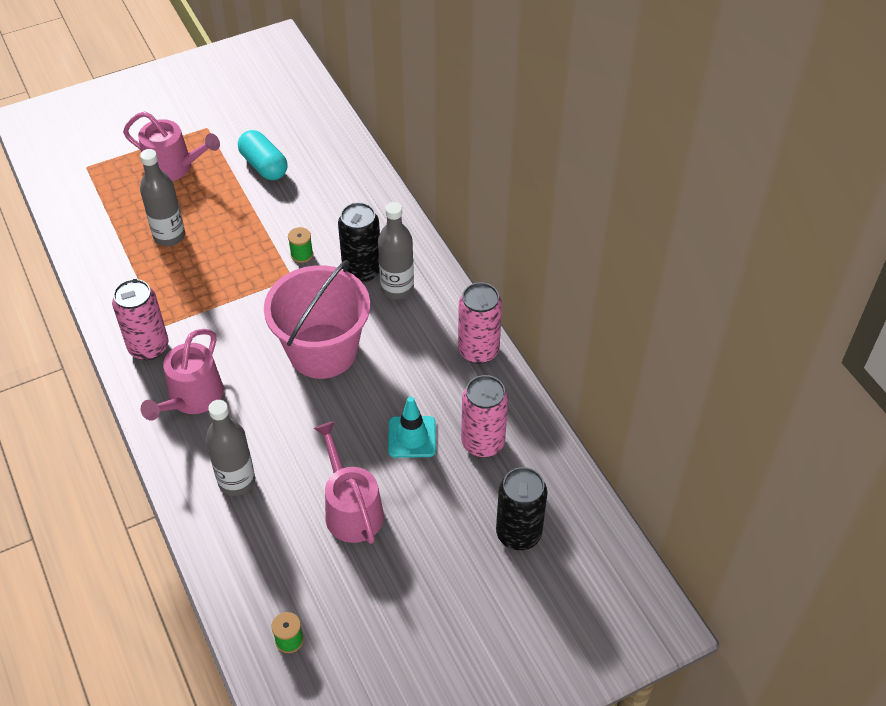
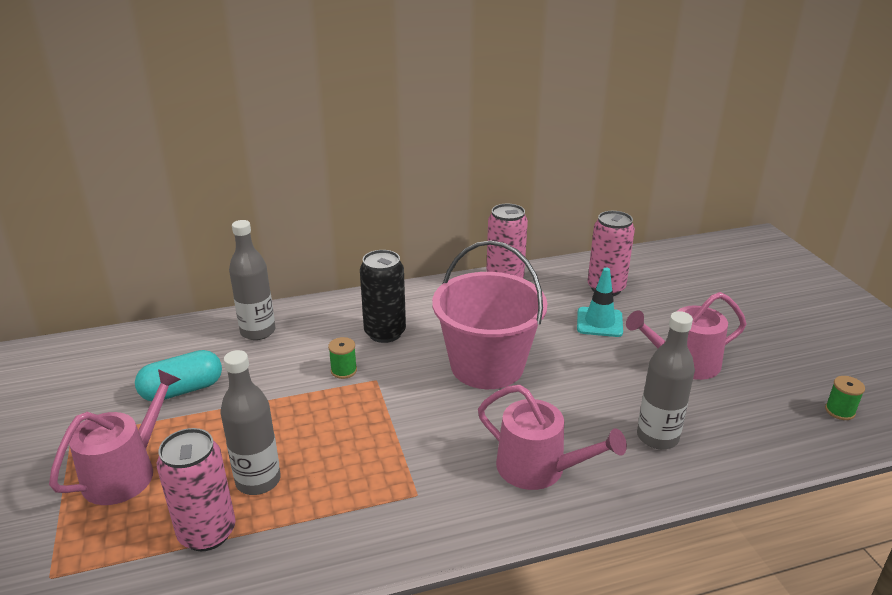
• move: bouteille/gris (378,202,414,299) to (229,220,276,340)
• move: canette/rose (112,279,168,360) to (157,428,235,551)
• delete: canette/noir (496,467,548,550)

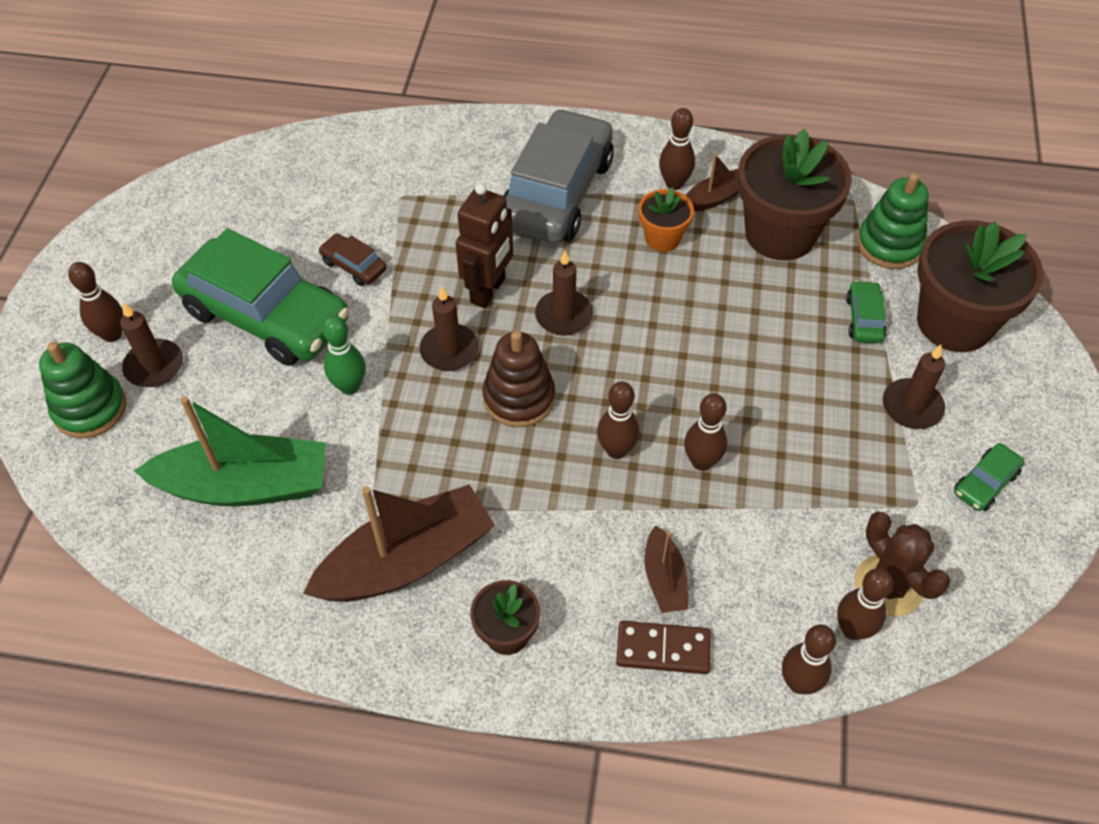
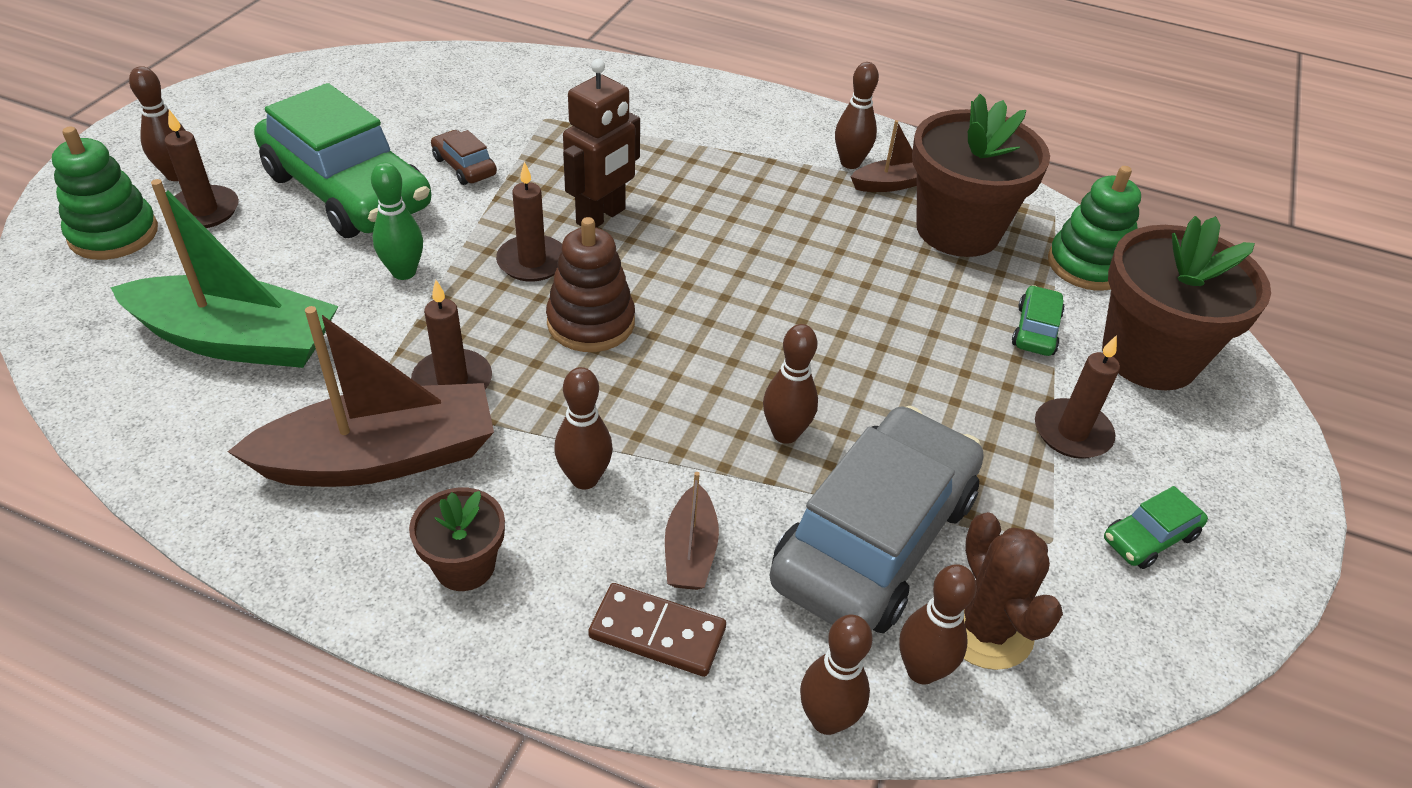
• move: voiture/gris (503,109,614,243) to (770,406,983,633)
• delete: pot de fleurs/orange (639,187,694,252)
• move: bougie/marron (535,250,593,336) to (411,280,492,389)
• move: quille/marron (597,381,640,459) to (554,367,613,490)

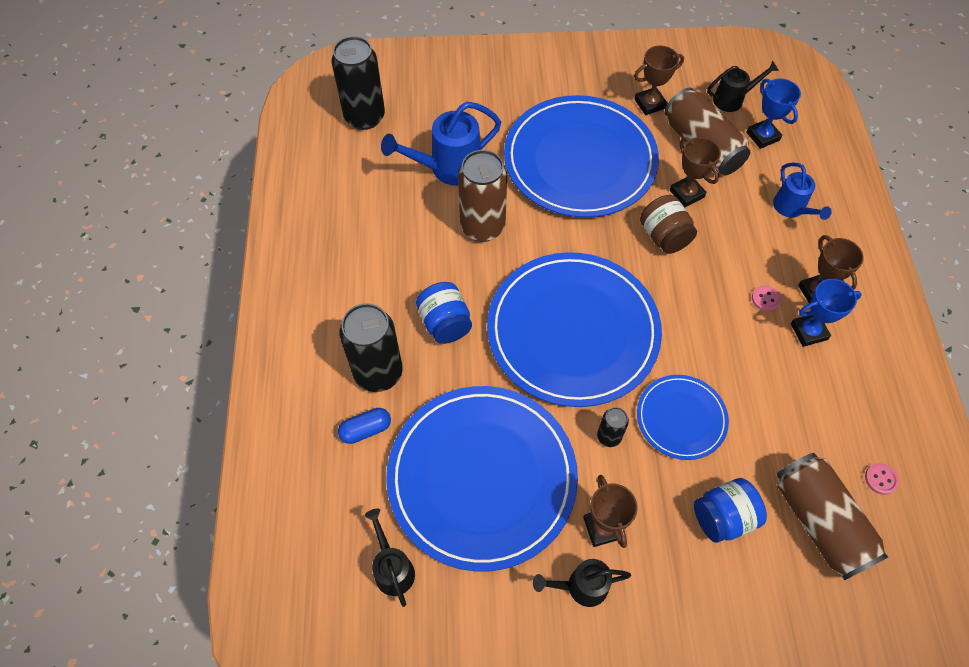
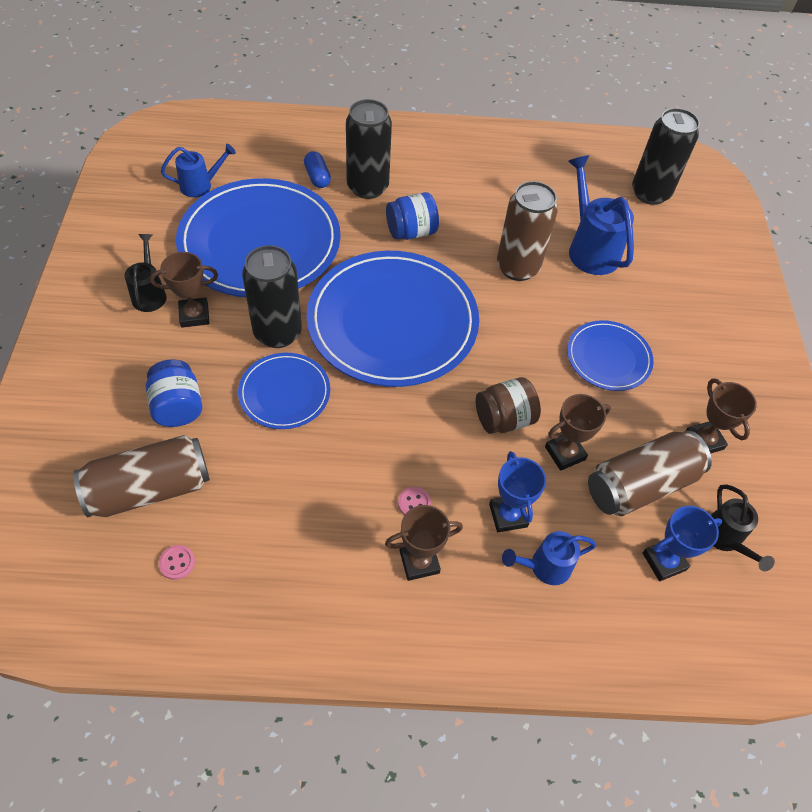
• resize: assiette/bleu (504,95,659,218) = (567,320,654,391) x0.50
• move: trophée/bleu (791,279,862,347) to (489,451,546,532)
• resize: canette/noir (597,407,629,447) = (242,245,302,348) x2.07
• recolor: arrosoir/noir (365,508,415,607) to arrosoir/bleu (161,144,236,197)

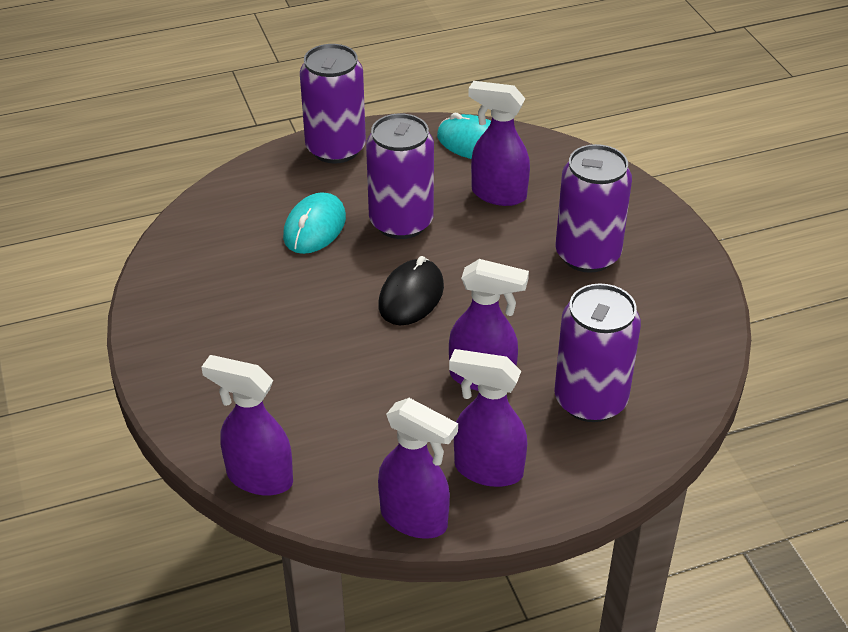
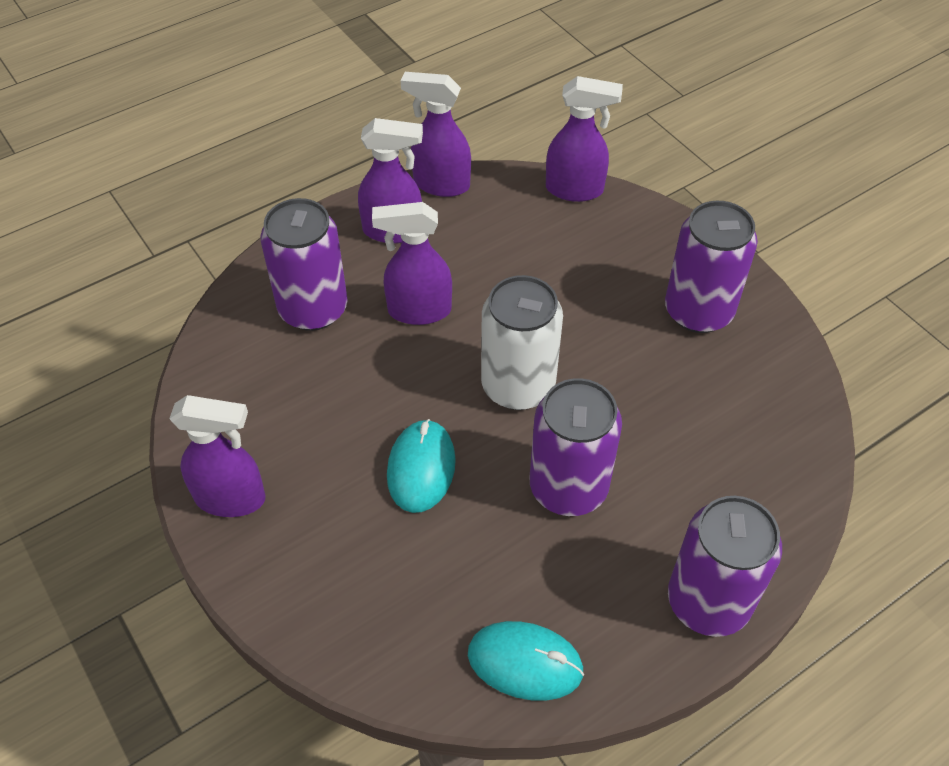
• move: vaporisateur/violet (468,81,530,206) to (169,395,265,517)
• move: canette/violet (555,144,632,273) to (665,201,758,333)
• move: souris/turquoise (283,192,346,254) to (387,419,456,513)
• replace: souris/noir (378,256,444,325) to canette/blanc (481,275,563,410)

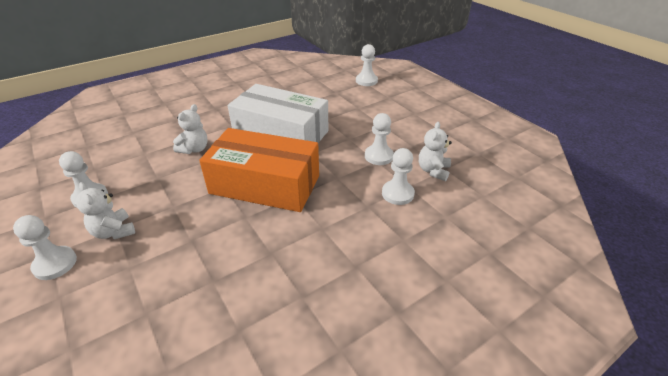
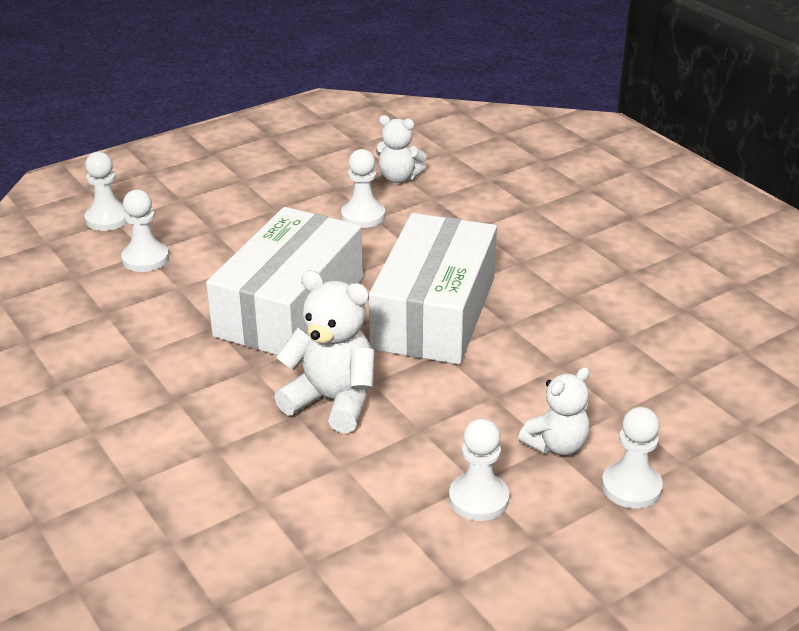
• resize: ours en peluche/blanc (173,104,208,154) = (274,271,375,433) x1.54
• recolor: boîte/orange (199,128,319,212) to boîte/blanc (369,213,497,364)
• move: pion/blanc (382,148,415,205) to (121,189,169,272)

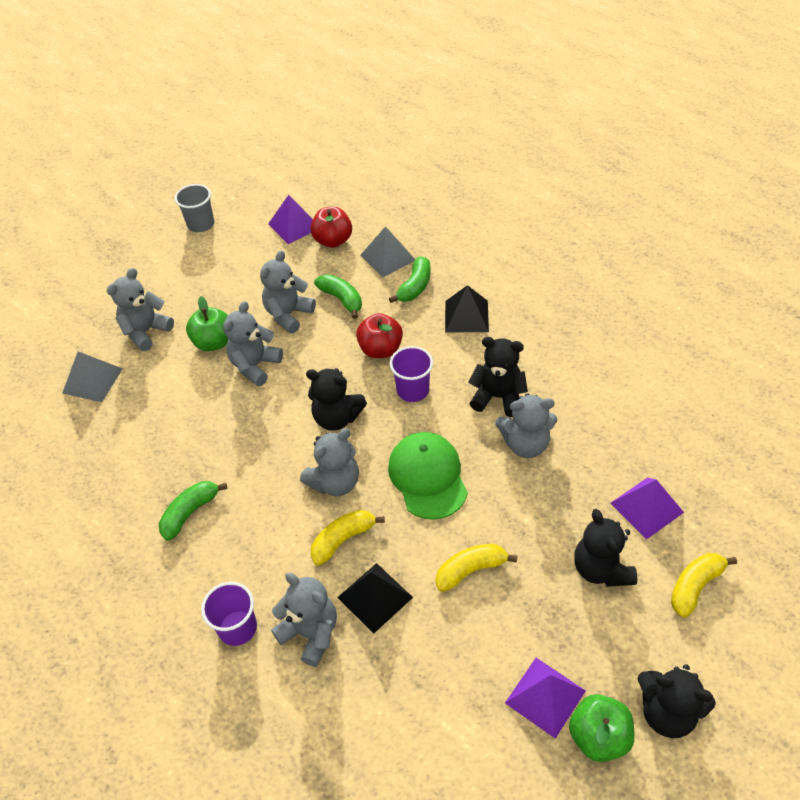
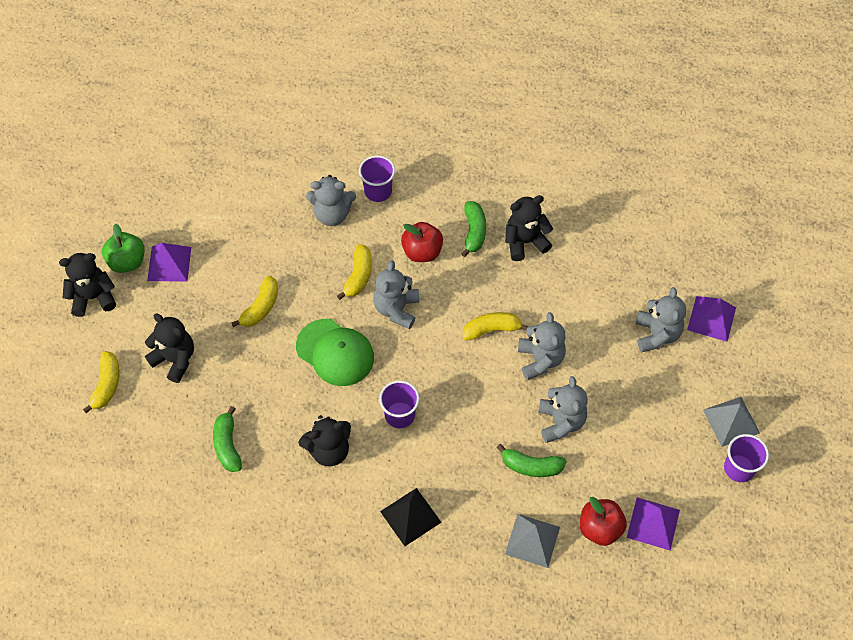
• recolor: gobelet/gris (174,184,214,232) to gobelet/violet (724,434,769,482)
• move: banane/vert (389,256,431,303) to (213,406,242,472)
• delete: pomme/vert (186,296,228,351)
• move: pomme/rouge (356,313,403,358) to (401,222,443,262)
• move: pyramide/gris (62,352,123,402) to (703,397,760,447)
• move: ours en peluche/noir (306,368,367,431) to (505,195,553,261)
• delete: ours en peluche/gris (495,393,557,458)
• move: pyramide/violet (611,478,684,539) to (687,296,736,342)
• delete: pyramide/noir (337,563,413,634)
• insert: banane/jaune (463,312,529,340)

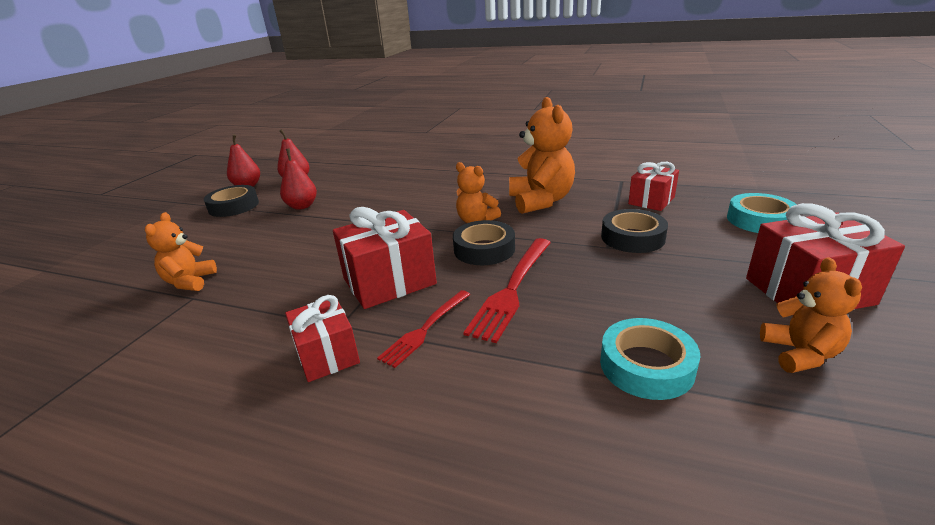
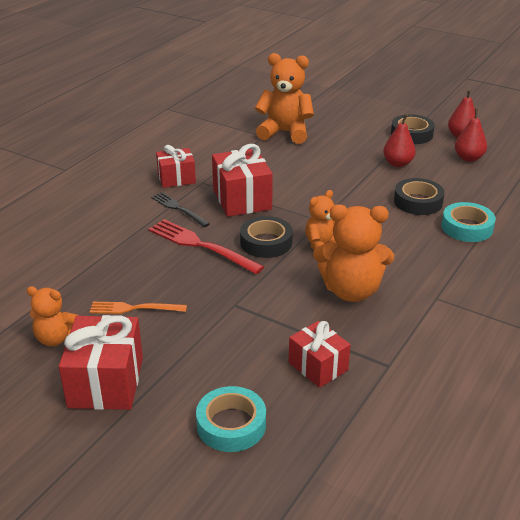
• move: ruban adhésif/noir (601,209,668,253) to (394,178,445,215)
• resize: ours en peluche/orange (145,212,217,291) = (255,53,314,144) x1.69
• recolor: fourchette/rouge (377,290,471,368) to fourchette/noir (151,192,210,227)
• move: ruban adhésif/turquoise (600,318,701,400) to (441,202,496,242)
• insert: fourchette/orange (90,302,187,314)

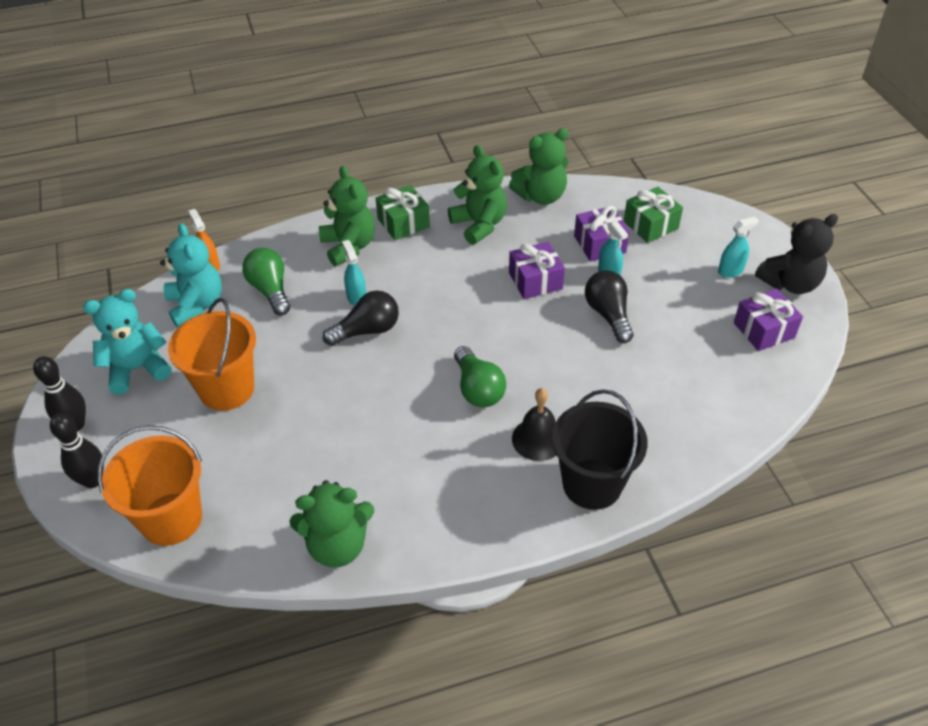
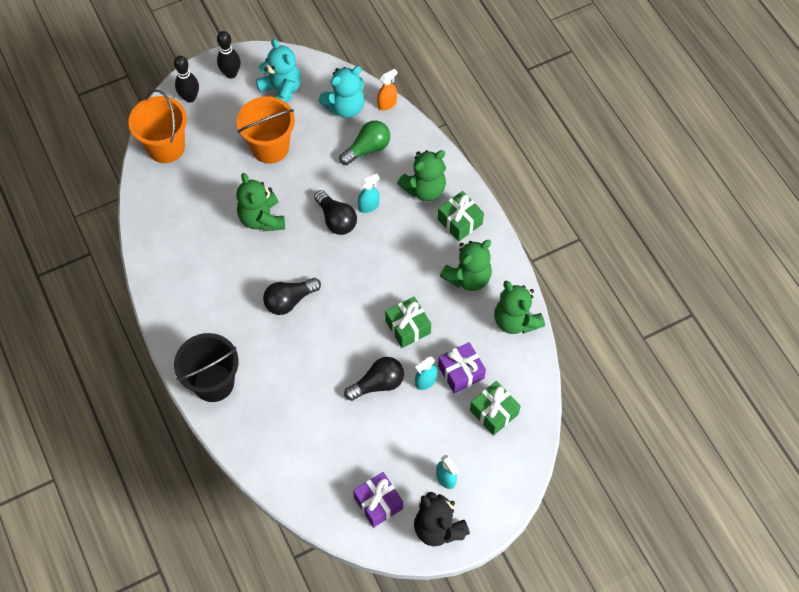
• recolor: cadeau/violet (509,242,565,299) to cadeau/vert (385,297,431,348)
• recolor: ampoule/vert (454,346,506,407) to ampoule/noir (263,278,321,315)
• delete: cloche/noir (512,388,556,461)
• move: ours en peluche/vert (290,480,375,568) to (236,173,285,231)

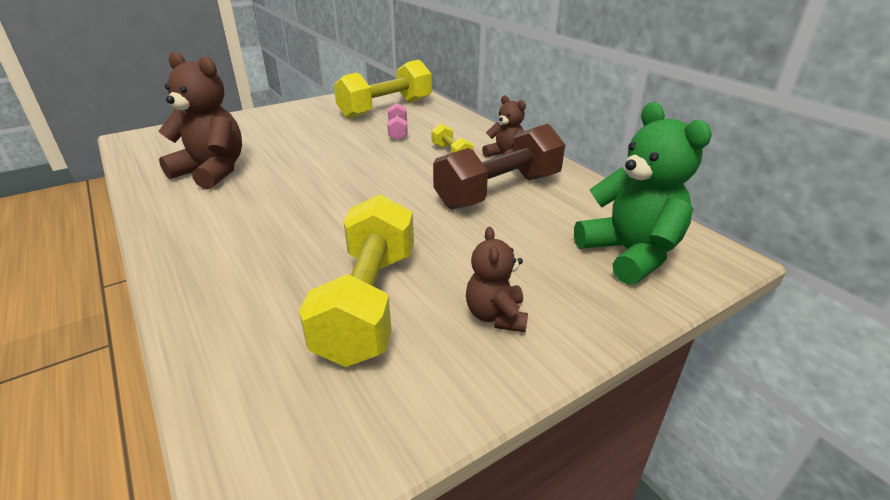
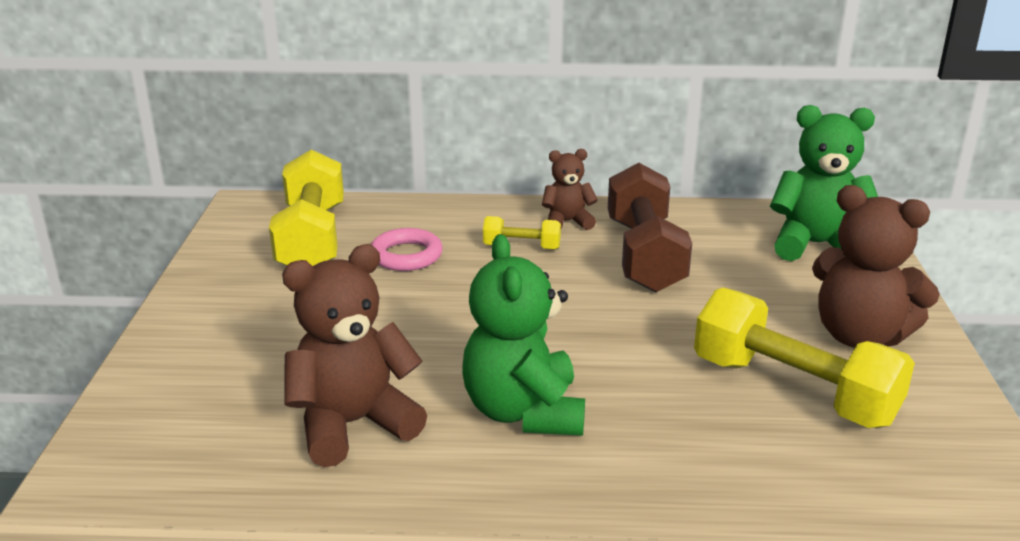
• replace: haltère/rose (387,103,408,140) to anneau/rose (371,228,443,271)
• resize: ours en peluche/marron (466,227,528,332) = (812,185,940,348) x1.80
• insert: ours en peluche/vert (462,234,585,436)

